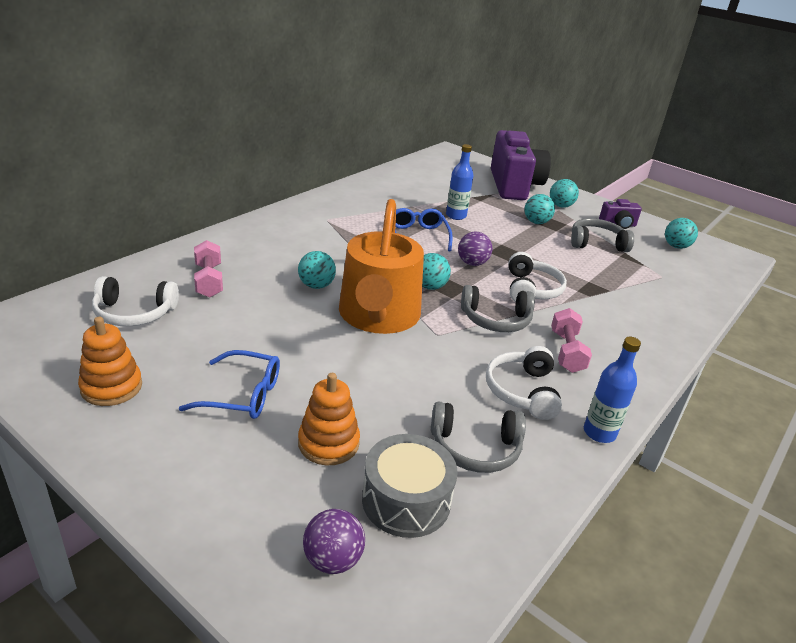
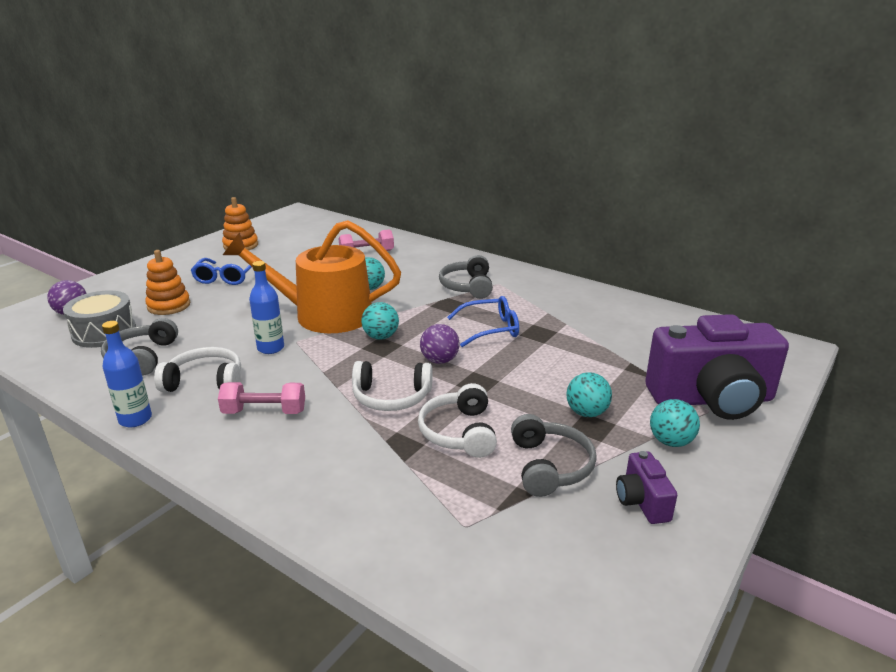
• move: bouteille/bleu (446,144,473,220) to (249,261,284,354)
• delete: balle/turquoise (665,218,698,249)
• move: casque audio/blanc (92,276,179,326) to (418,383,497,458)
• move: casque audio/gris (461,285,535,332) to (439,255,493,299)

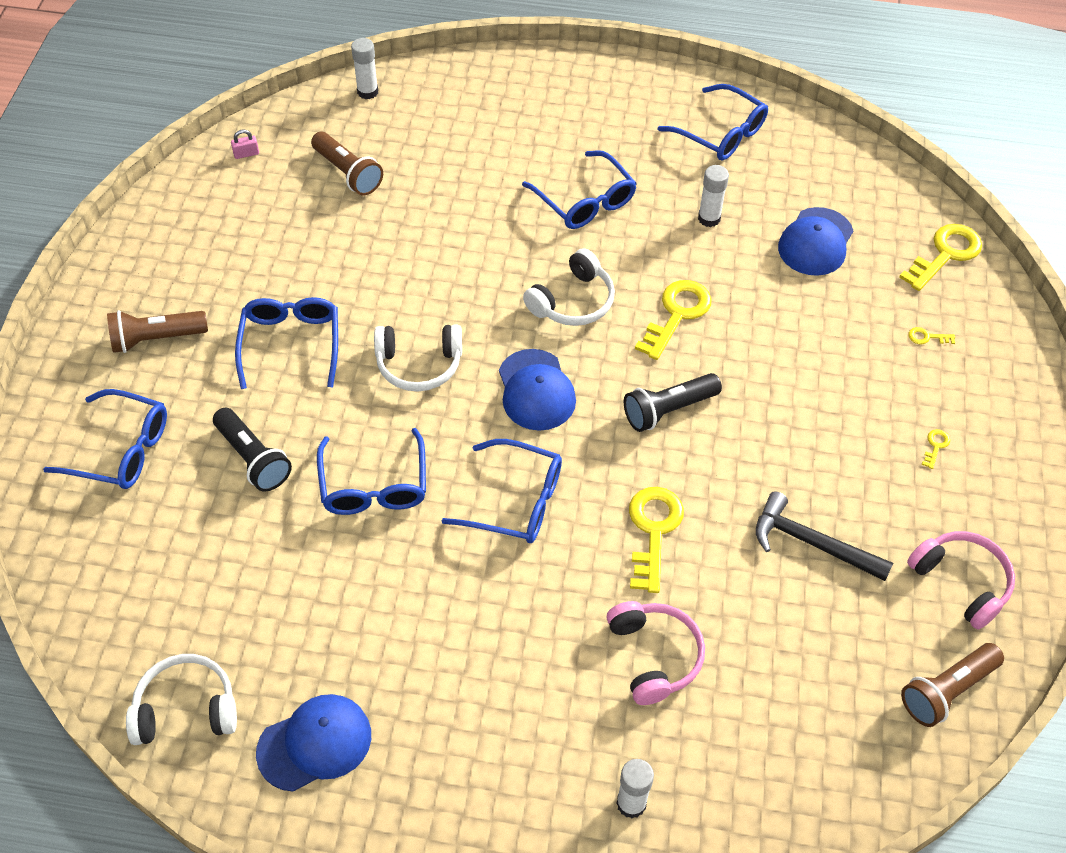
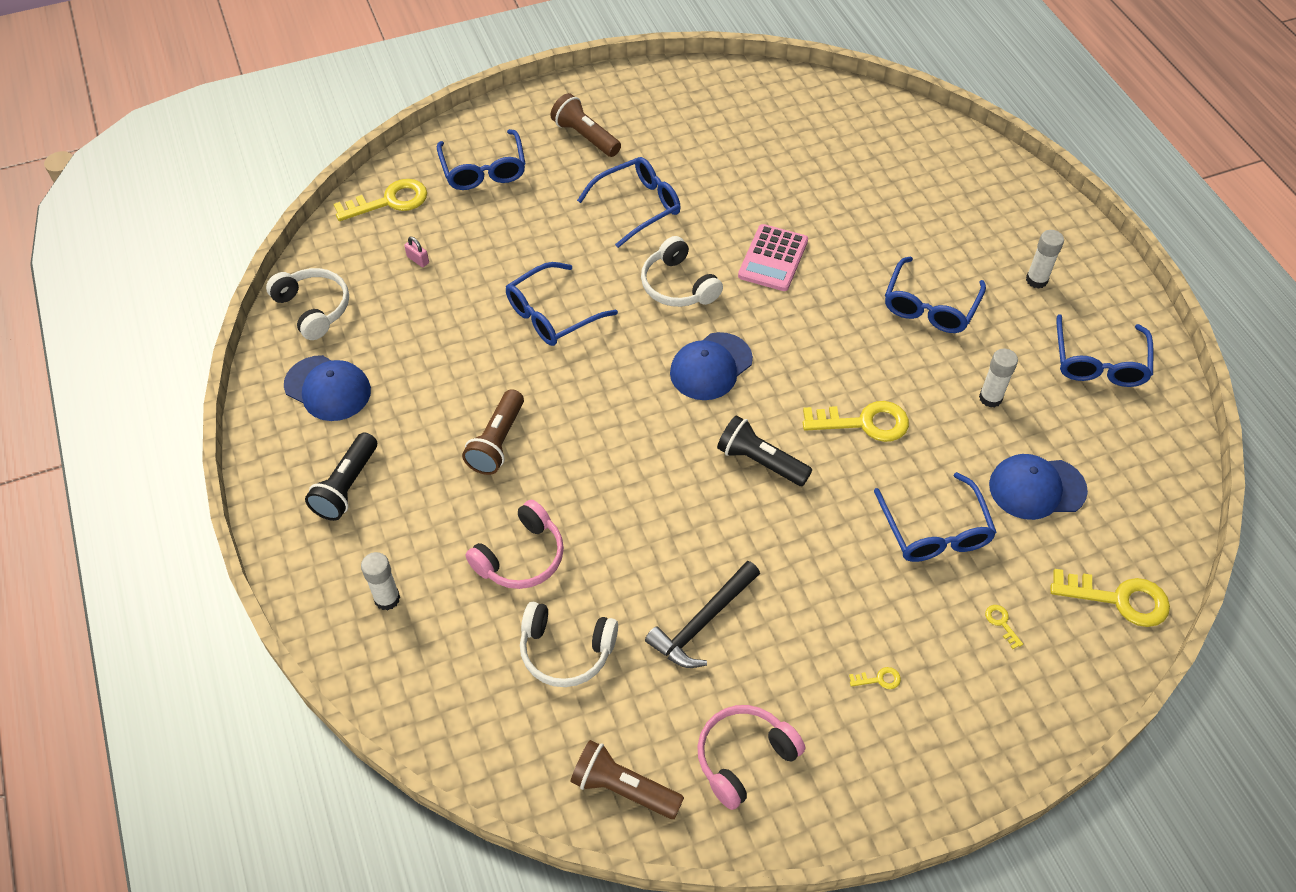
• move: bâton de colle/blanc (351,38,378,99) to (1026,230,1064,289)
• move: cadenas/rose (231,129,259,159) to (404,237,429,267)
• move: lampe de poche/marron (311,132,383,195) to (462,389,524,475)
• move: casque audio/blanc (523,248,615,326) to (520,602,618,687)
• move: lampe de poche/noir (213,408,292,492) to (305,433,377,521)
• move: lunettes/bleu (442,439,562,543) to (874,472,997,562)
• move: clé/jaune (629,487,684,593) to (334,179,427,221)
• rotate: marteau/noir (756,491,893,581) = (645,561,760,668) 135 degrees counterclockwise
• rotate: casque audio/rose (907,531,1015,630) = (697,705,805,810) 150 degrees counterclockwise
• insert: calculatrice/rose (738,224,808,291)

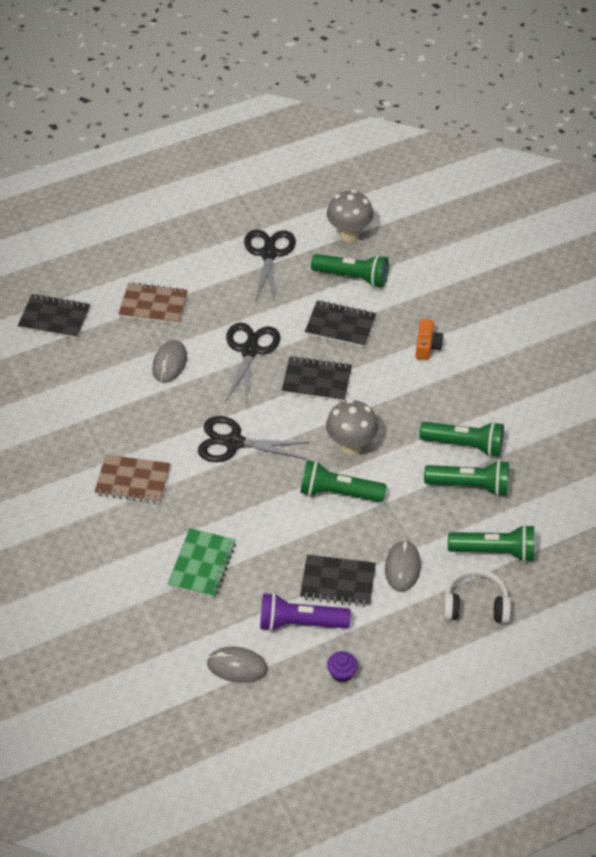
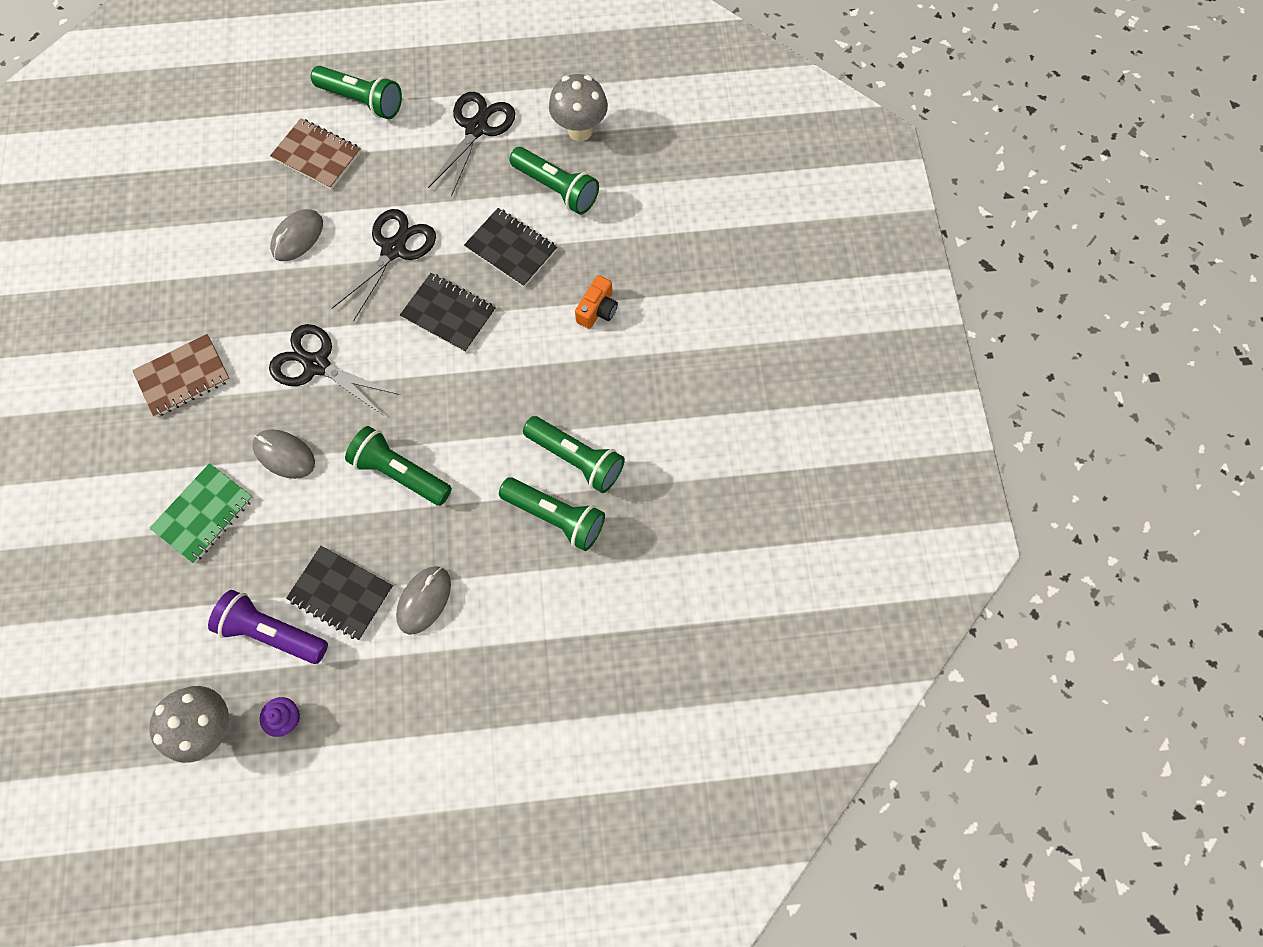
• delete: carnet/noir (18,294,90,339)
• move: champignon/gris (326,399,378,455) to (149,686,229,763)
• rotate: carnet/marron (94,454,170,504) = (132,334,230,417) 60 degrees counterclockwise
• move: lampe de poche/vert (448,524,534,562) to (311,66,402,119)
• delete: casque audio/blanc (443,569,511,624)
• move: souris/gris (207,647,268,683) to (252,430,315,479)

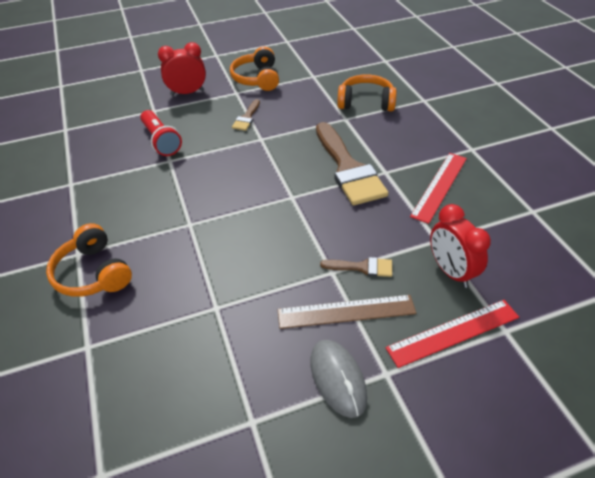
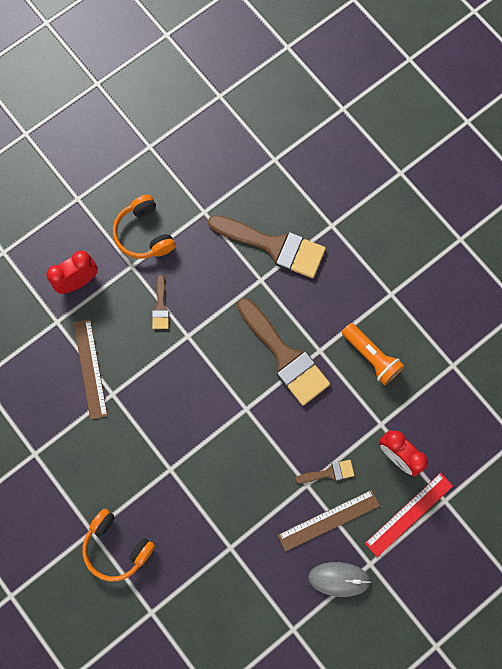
• replace: casque audio/orange (337,74,397,112) to pinceau/marron (208,215,326,278)
• replace: lampe de poche/rouge (140,110,182,156) to règle/marron (74,319,108,420)
• replace: règle/rouge (410,153,467,224) to lampe de poche/orange (342,323,404,385)
• rotate: souris/gris (310,340,367,418) = (308,562,371,597) 45 degrees counterclockwise

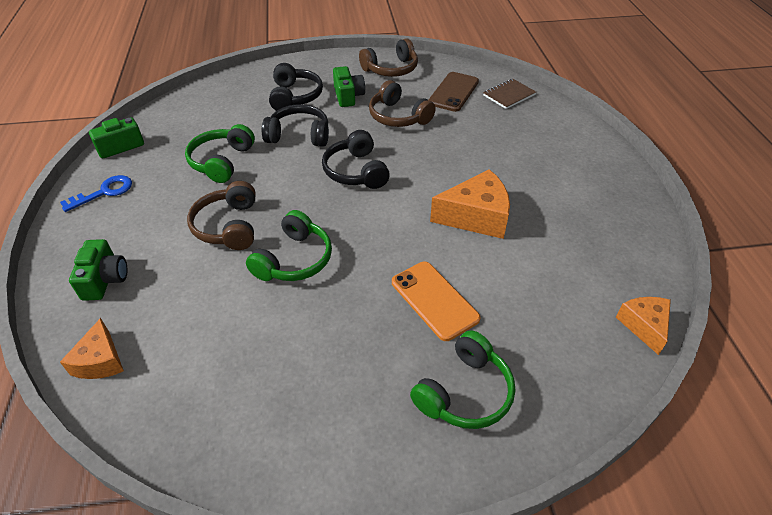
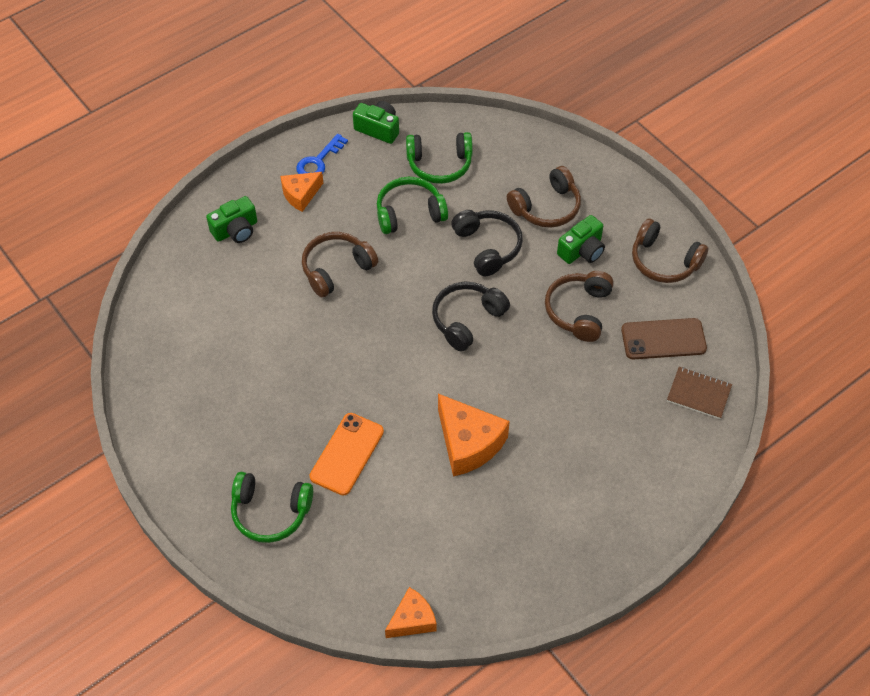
• recolor: casque audio/noir (269,63,323,111) to casque audio/marron (507,166,581,228)
• rotate: clé/bleu (60,175,132,212) = (296,134,348,174) 105 degrees clockwise
• move: casque audio/vert (246,210,332,281) to (406,132,473,184)
• move: fromage/orange (60,318,124,379) to (280,172,323,212)

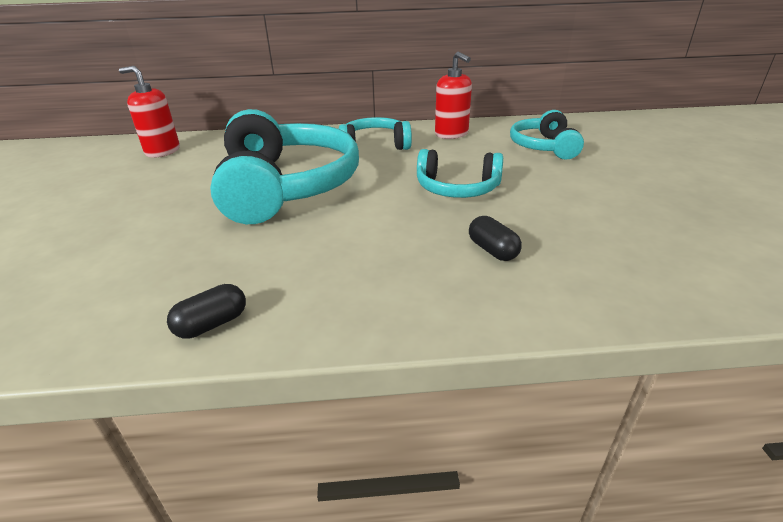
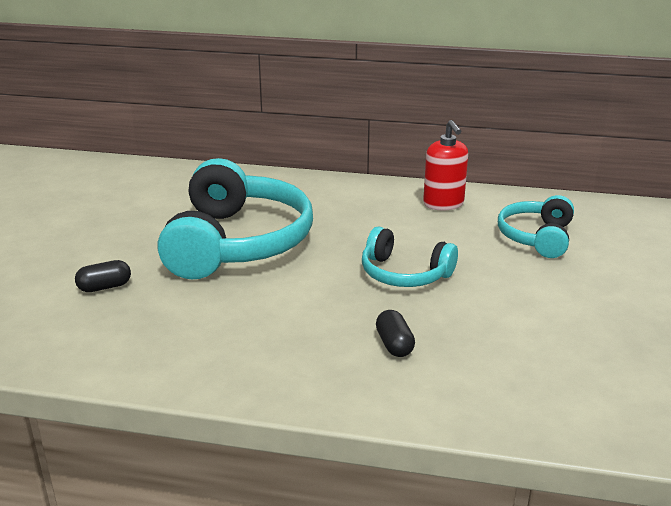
• delete: distributeur de savon/rouge (119,66,180,157)
• delete: casque audio/turquoise (339,117,412,150)
• move: gélule/noir (167,284,246,339) to (75,260,131,292)

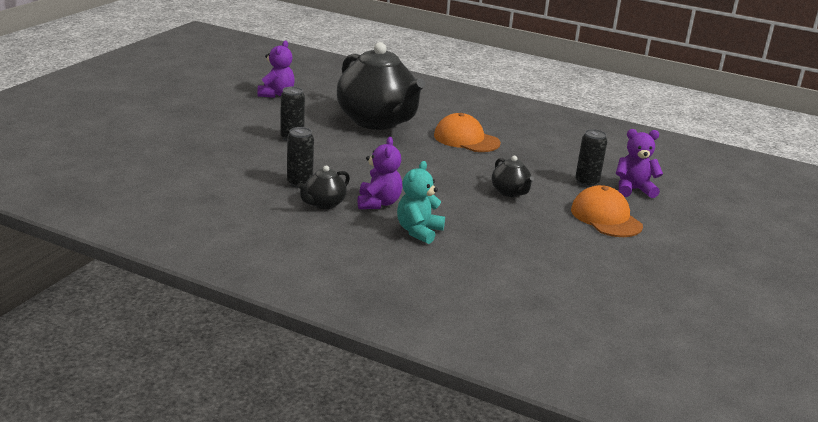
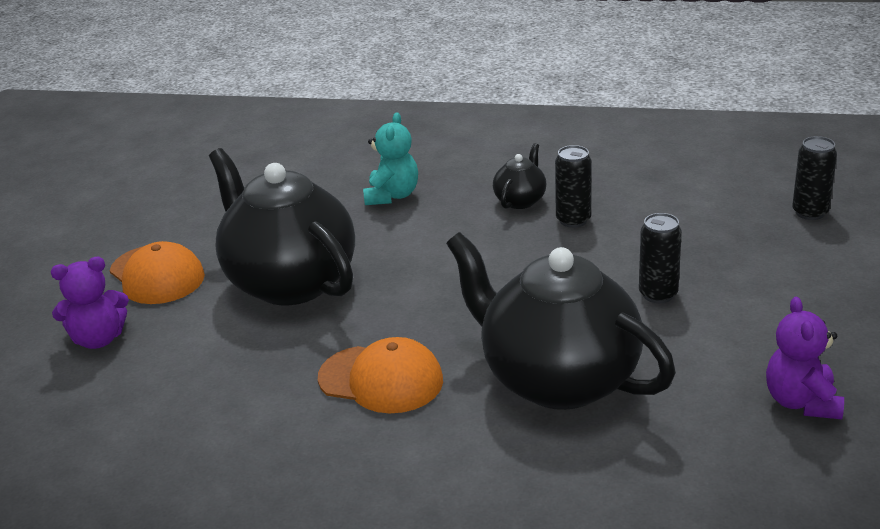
• move: canette/noir (575,129,607,187) to (792,136,837,220)
• delete: ours en peluche/violet (358,137,402,209)
• resize: théière/noir (492,156,534,197) = (209,148,355,305) x2.34

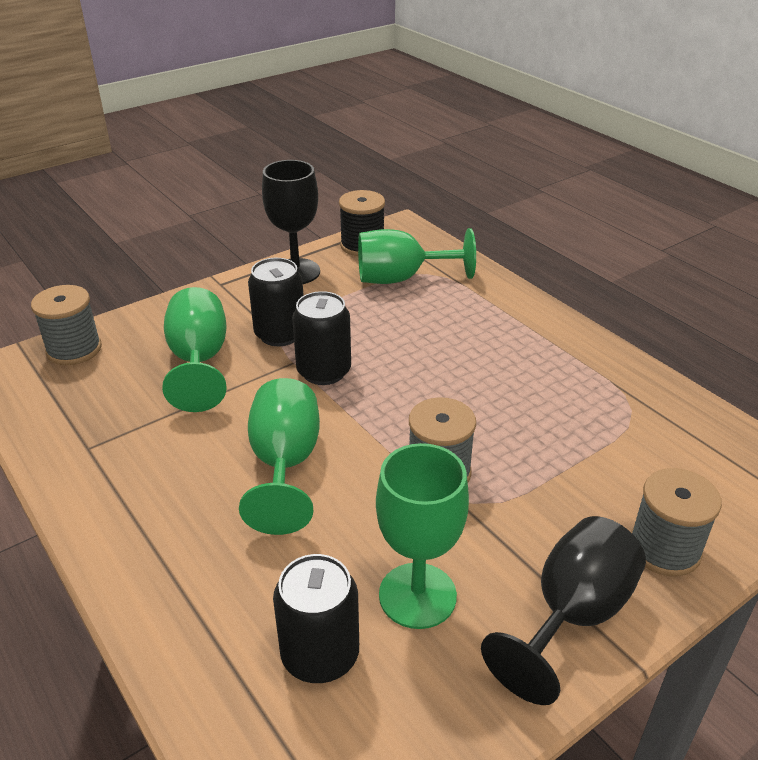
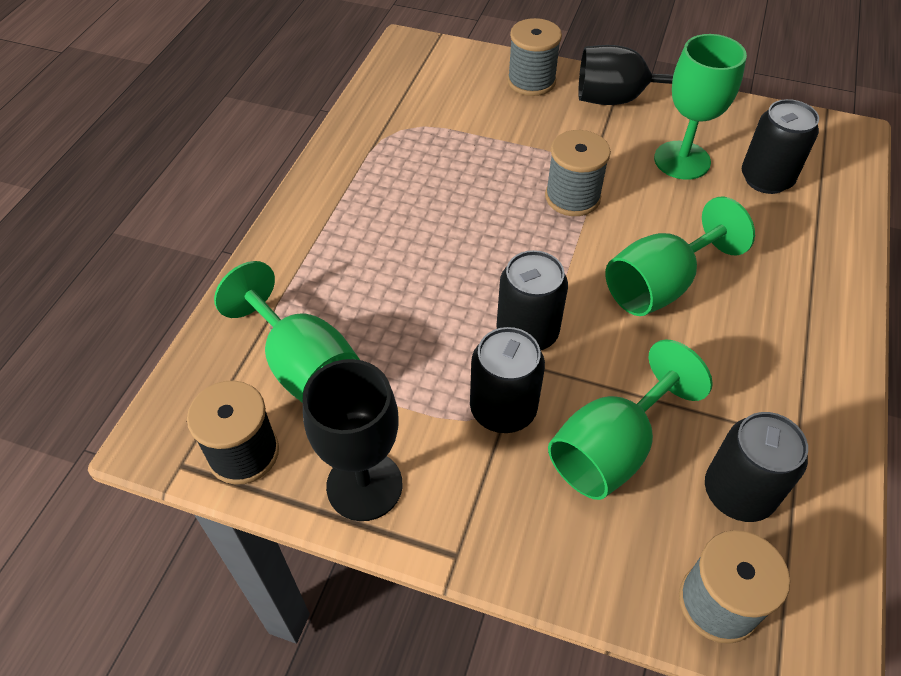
• insert: canette/noir (705,412,808,522)

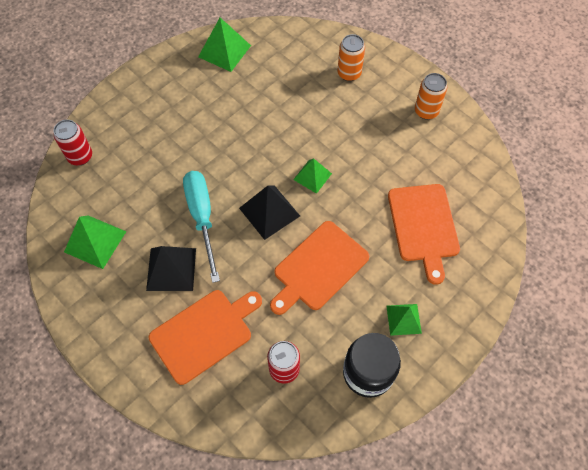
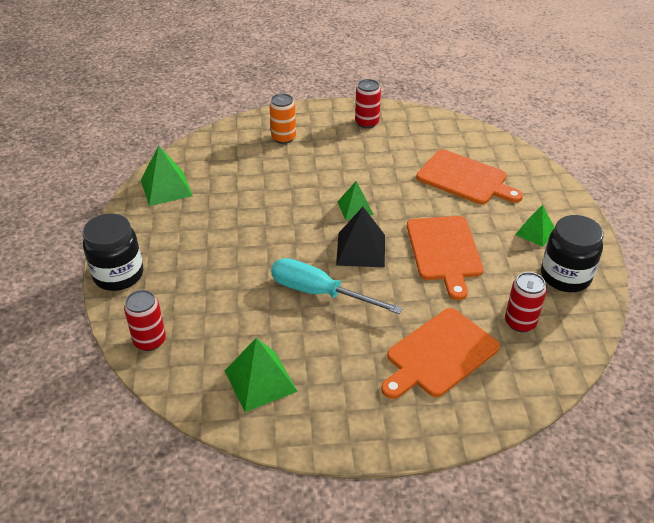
• recolor: canette/orange (415,73,447,120) to canette/rouge (355,79,381,128)
• delete: pyramide/noir (146,246,196,291)
• rotate: planche à découper/orange (149,290,262,385) = (381,308,500,399) 135 degrees counterclockwise
• insert: bocal/noir (83,214,143,291)

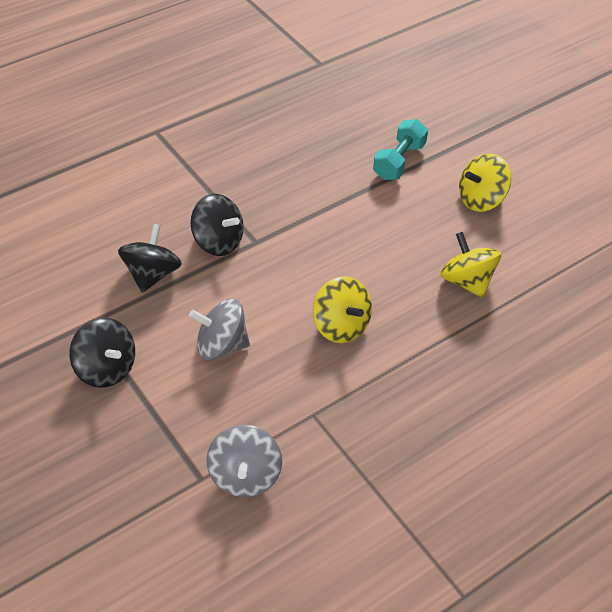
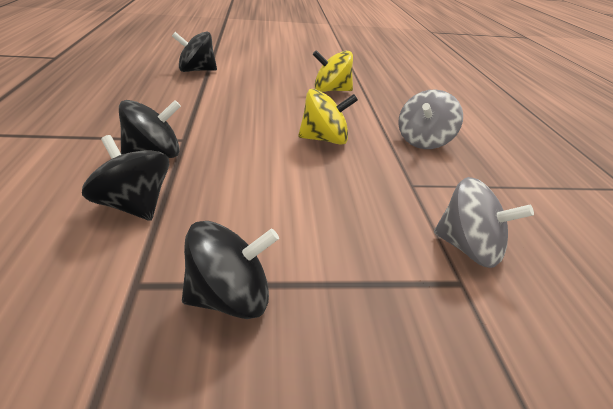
• replace: haltère/turquoise (373,119,428,180) to toupie/noir (172,31,217,72)
• delete: toupie/jaune (459,154,511,212)
• move: toupie/gris (189,299,250,360) to (398,89,463,149)

